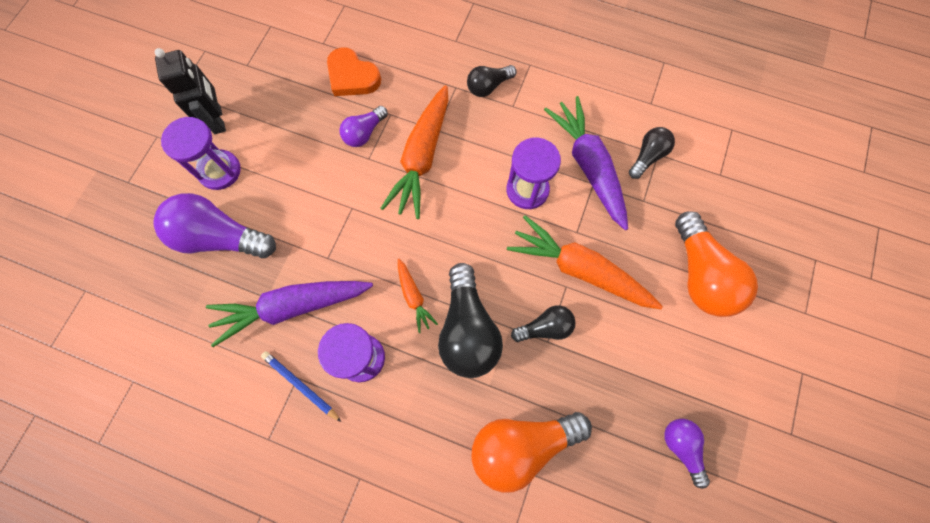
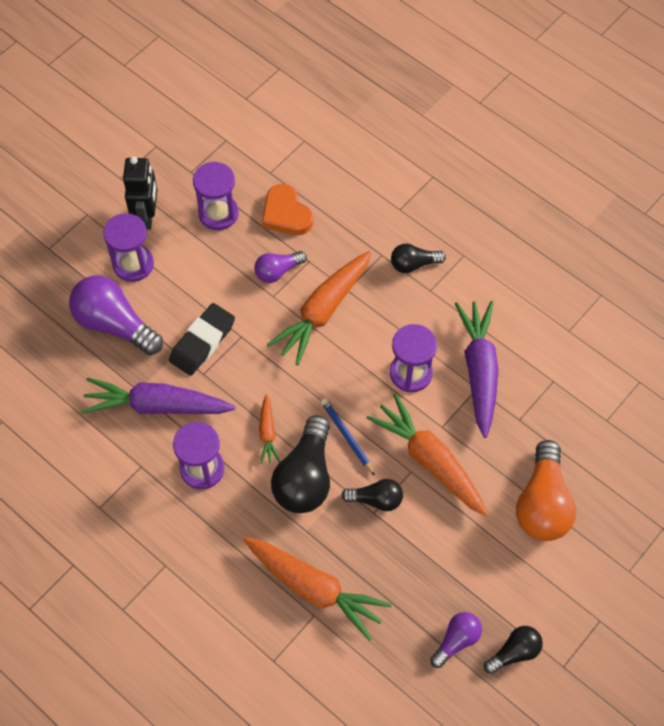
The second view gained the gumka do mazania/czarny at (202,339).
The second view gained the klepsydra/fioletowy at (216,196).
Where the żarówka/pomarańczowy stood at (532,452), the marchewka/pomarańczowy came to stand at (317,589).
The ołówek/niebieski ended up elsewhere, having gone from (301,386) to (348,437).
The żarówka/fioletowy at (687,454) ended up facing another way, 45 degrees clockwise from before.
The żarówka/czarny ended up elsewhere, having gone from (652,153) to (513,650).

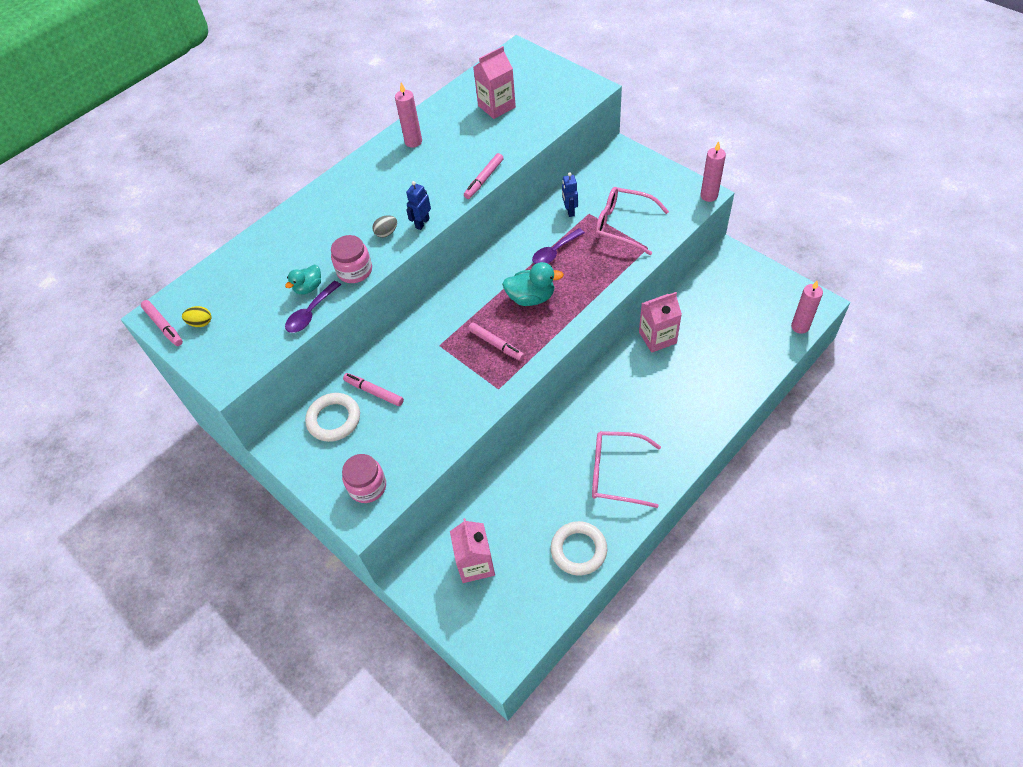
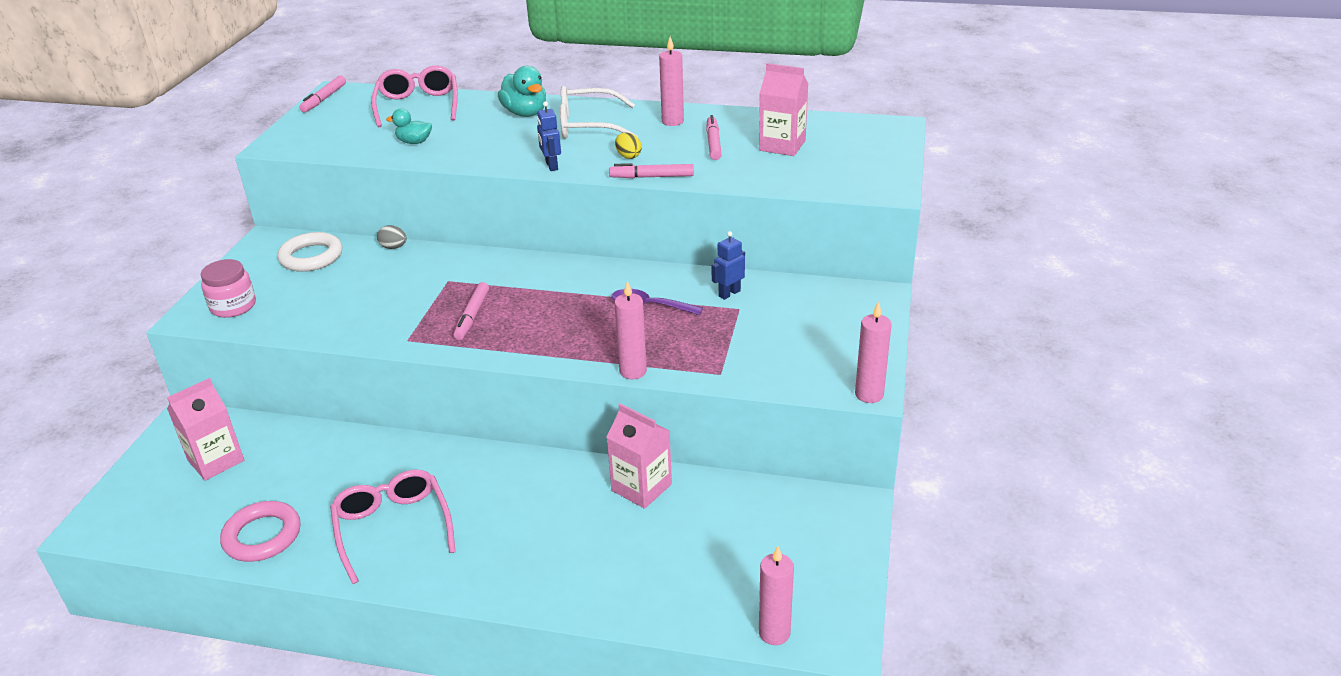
What was the pierścień/biały at (579,548) turned into the pierścień/różowy at (260,531).
The okulary/różowy ended up elsewhere, having gone from (632,221) to (414,96).
The jajko/szary ended up elsewhere, having gone from (384,226) to (392,237).
The kaczka/turkusowy ended up elsewhere, having gone from (533,284) to (522,91).
The robot/niebieski at (418,205) ended up facing another way, 105 degrees counterclockwise from before.
The second view gained the okulary/biały at (599,112).
The second view gained the świeca/różowy at (630,330).
The jajko/żółty ended up elsewhere, having gone from (196,316) to (628,145).
The flamaster/różowy ended up elsewhere, having gone from (373,389) to (714,137).
The second view lost the łyżka/fioletowy at (313,307).
The second view lost the słoik/różowy at (351,259).

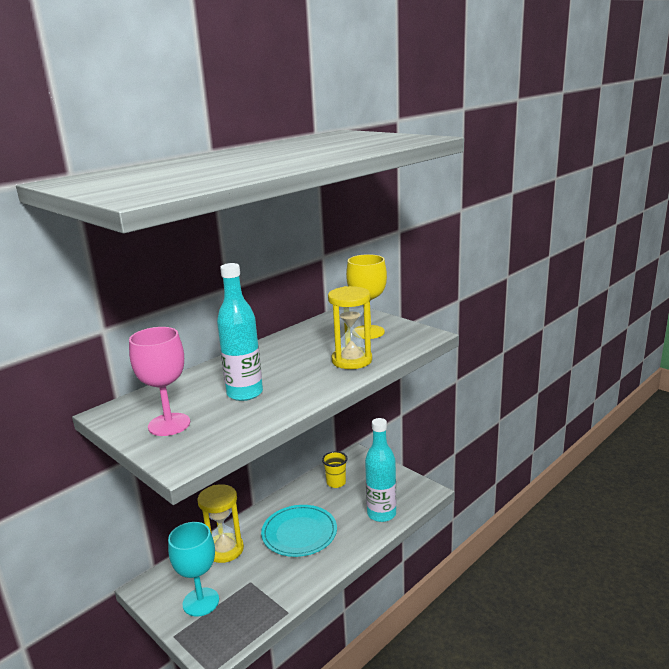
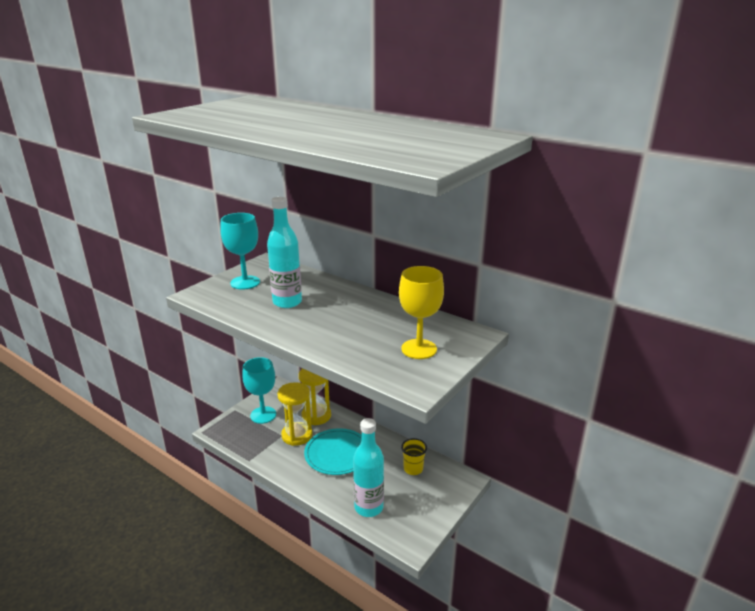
What was the kielich/różowy at (159,381) turned into the kielich/turkusowy at (240,251).
The klepsydra/żółty ended up elsewhere, having gone from (350,327) to (294,414).

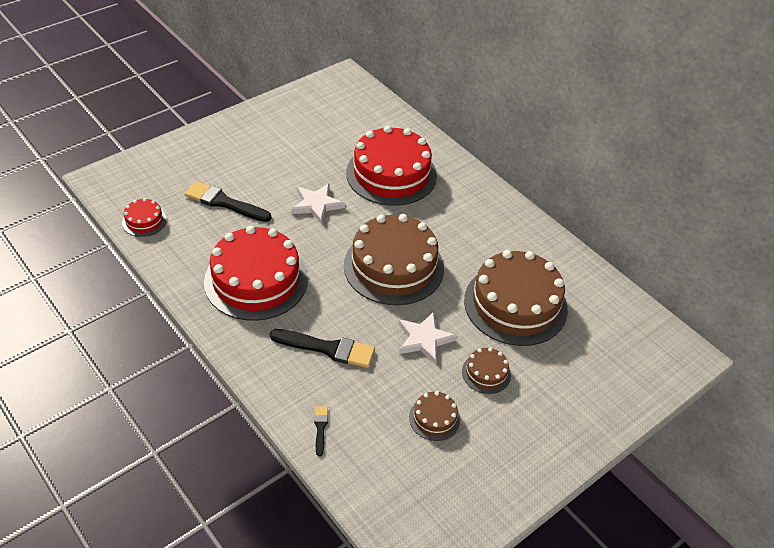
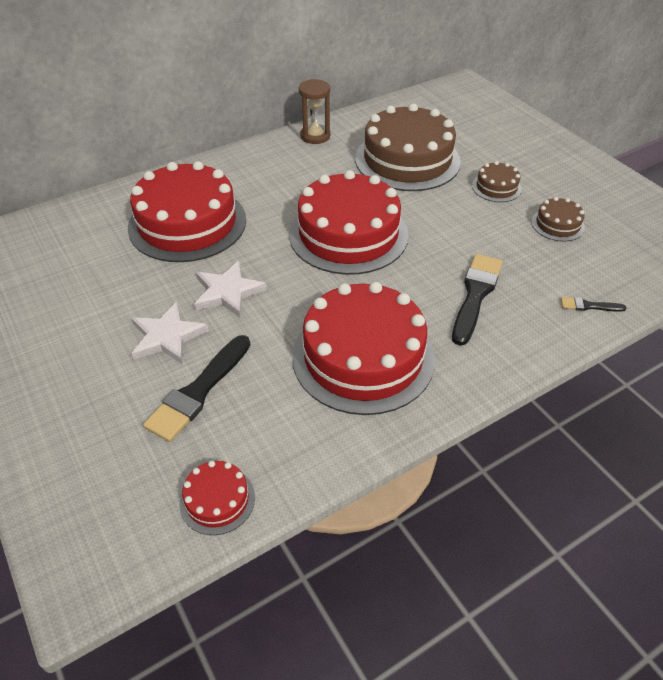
The gwiazda/biały ended up elsewhere, having gone from (427,338) to (170,333).
What was the tort/brązowy at (394,259) turned into the tort/czerwony at (348,222).
The second view gained the klepsydra/brązowy at (314,111).

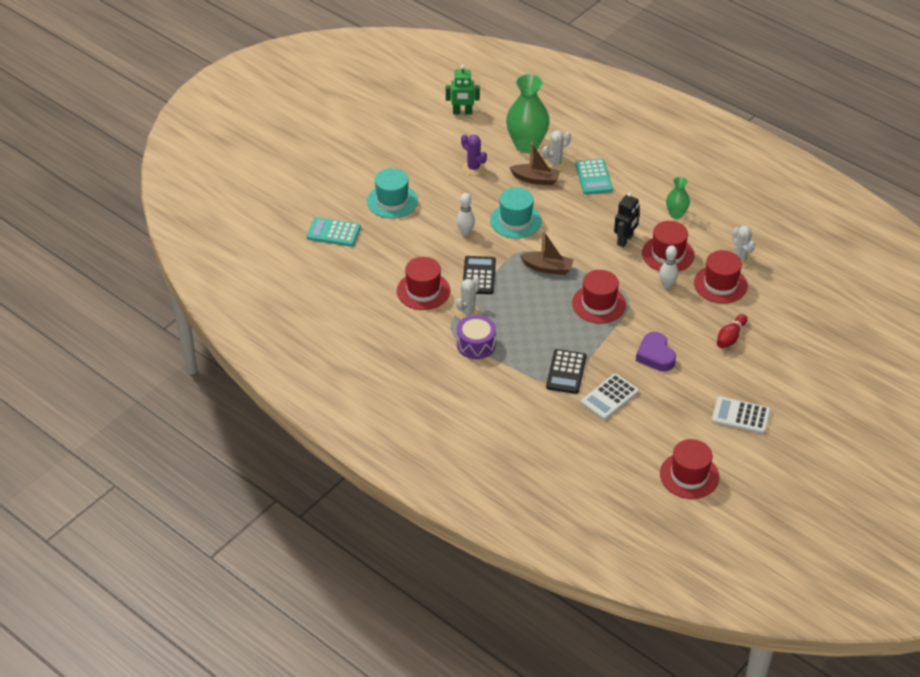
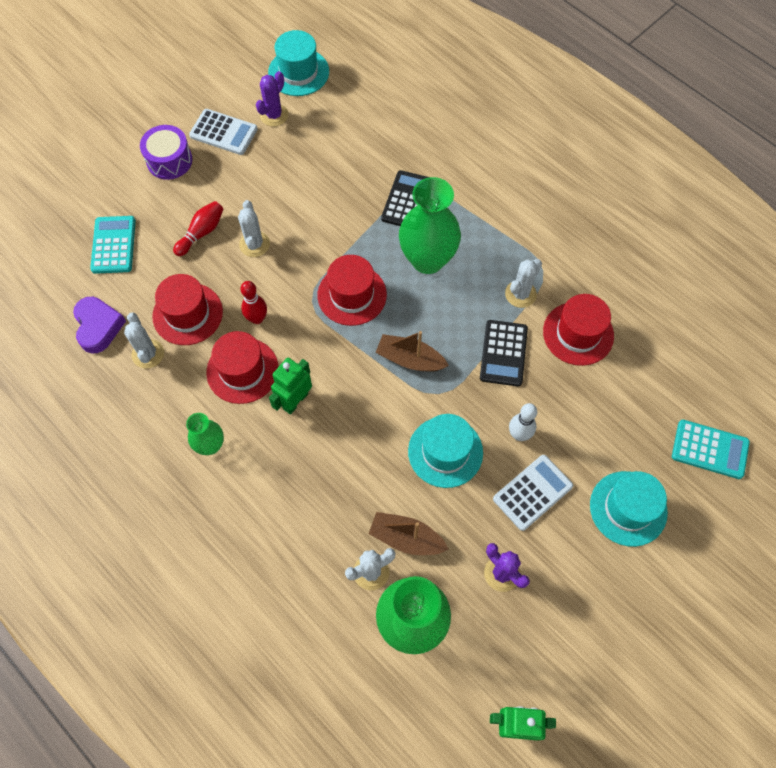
The serce/fioletowy ended up elsewhere, having gone from (656,351) to (99,325).
The kalkulator/turkusowy ended up elsewhere, having gone from (594,176) to (113,245).
The bęben/fioletowy ended up elsewhere, having gone from (476,337) to (166,152).
The second view gained the kaktus/biały at (254,228).
What was the kręgiel/biały at (668,266) turned into the kręgiel/czerwony at (254,302).
The second view gained the kaktus/fioletowy at (272,99).
What was the kapelusz/czerwony at (689,469) turned into the kapelusz/turkusowy at (298,63).
What was the robot/czarny at (627,219) turned into the robot/zielony at (290,386).
The second view gained the wazon/zielony at (430,225).
The kalkulator/biały ended up elsewhere, having gone from (610,397) to (533,493).

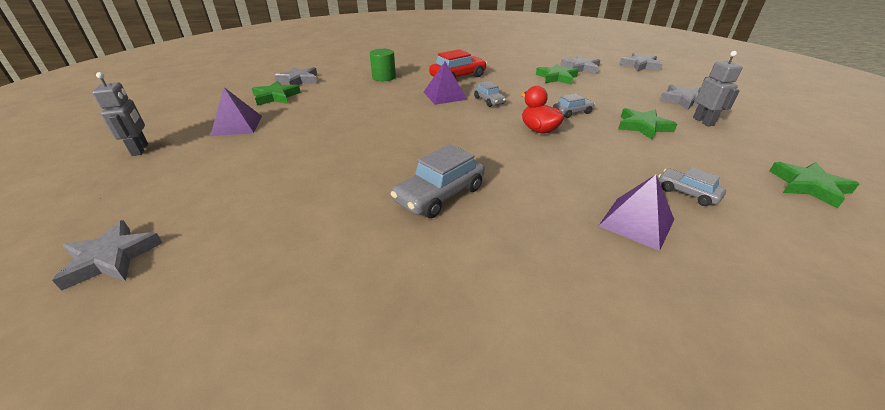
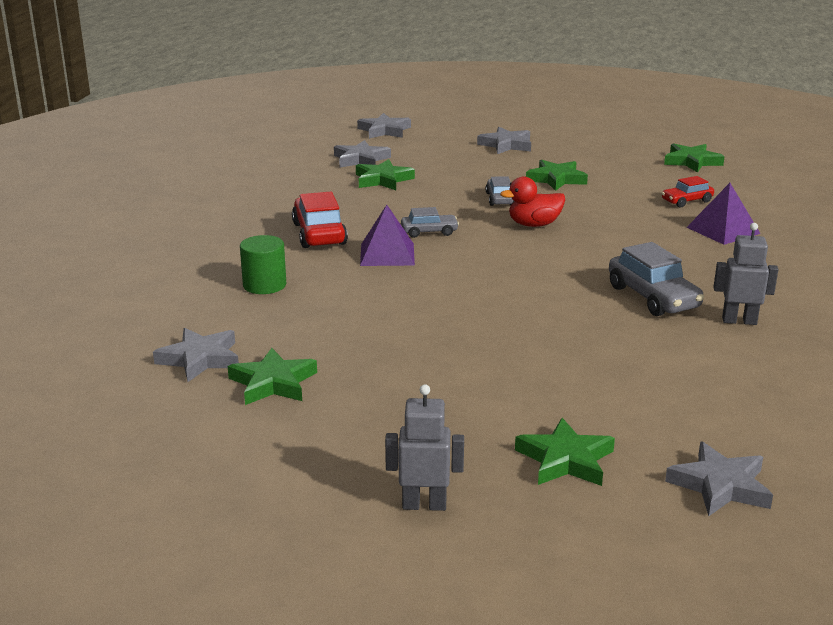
The second view gained the gwiazda/zielony at (565,452).
What was the samochód/szary at (692,186) turned into the samochód/czerwony at (688,191).
The robot/szary ended up elsewhere, having gone from (718,88) to (746,274).
The second view lost the piramida/fioletowy at (236,111).

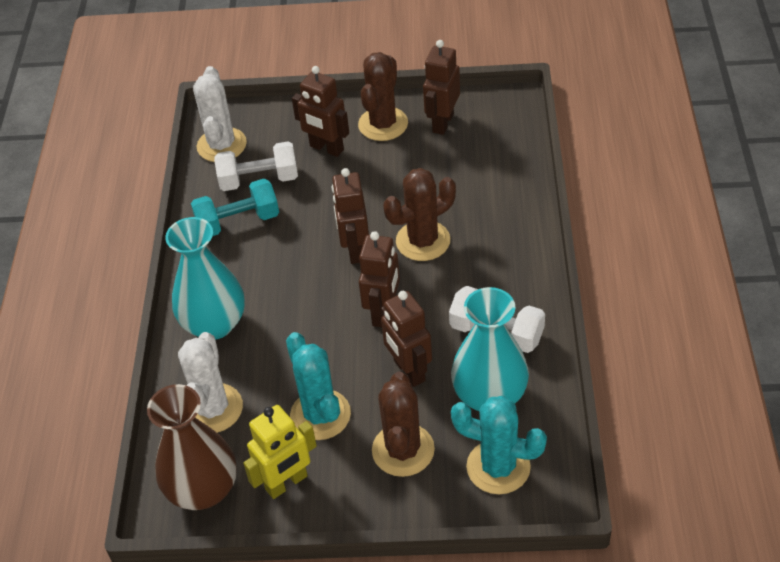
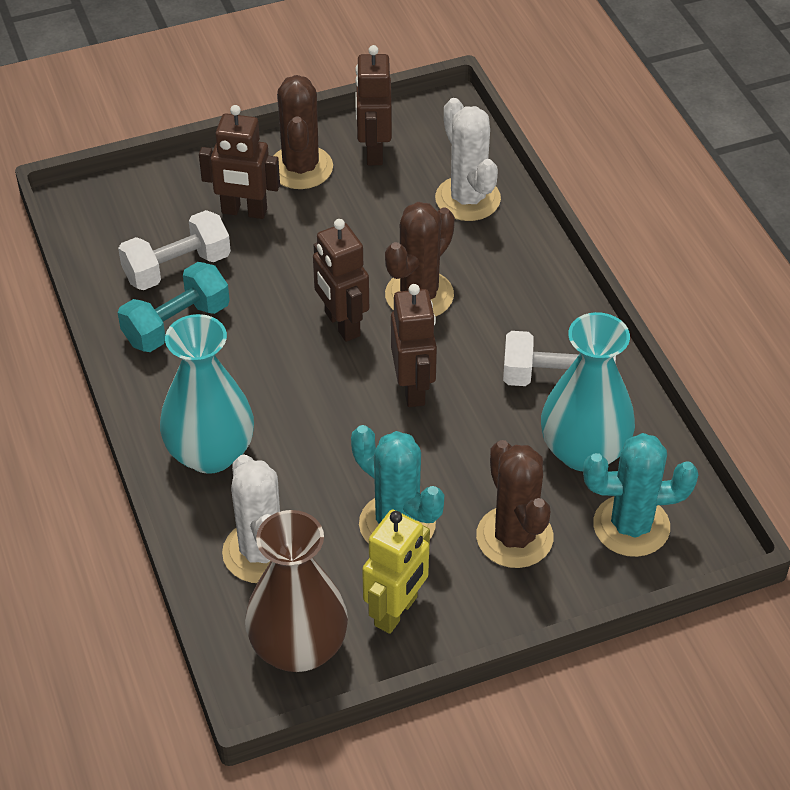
The kaktus/biały ended up elsewhere, having gone from (220,114) to (468,159).
The second view lost the robot/brązowy at (406,339).

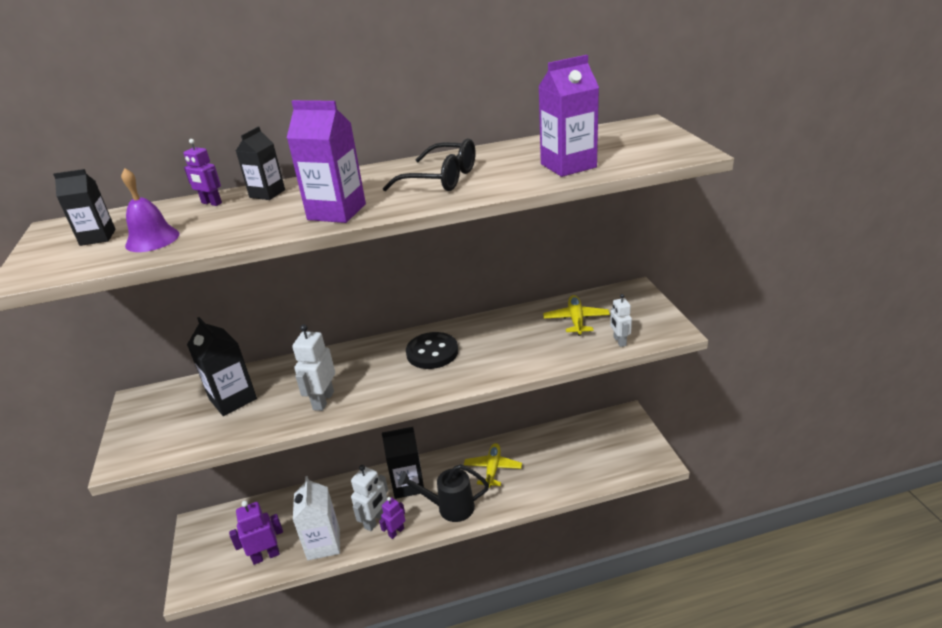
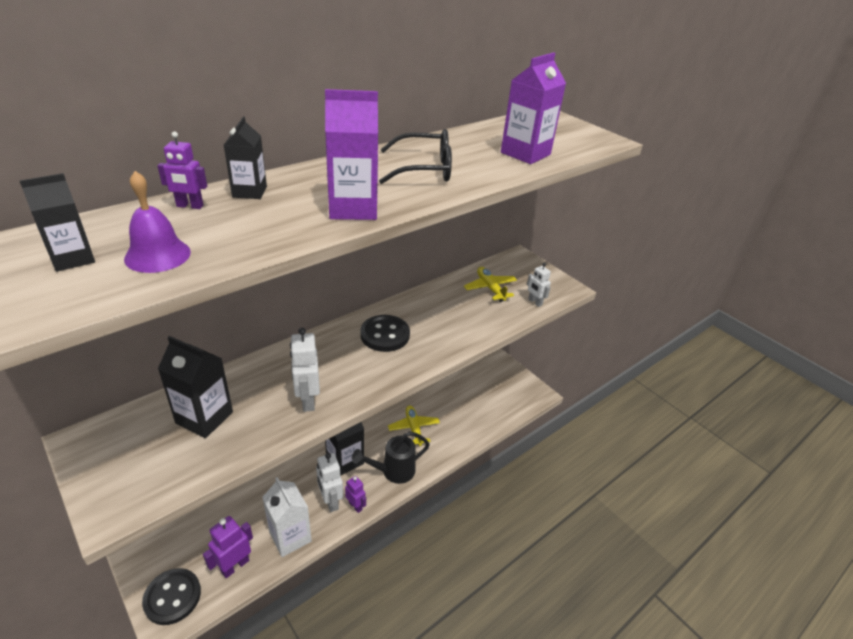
The second view gained the guzik/czarny at (171,596).
The robot/biały at (369,498) ended up facing another way, 150 degrees clockwise from before.
The robot/fioletowy at (392,518) ended up facing another way, 120 degrees clockwise from before.

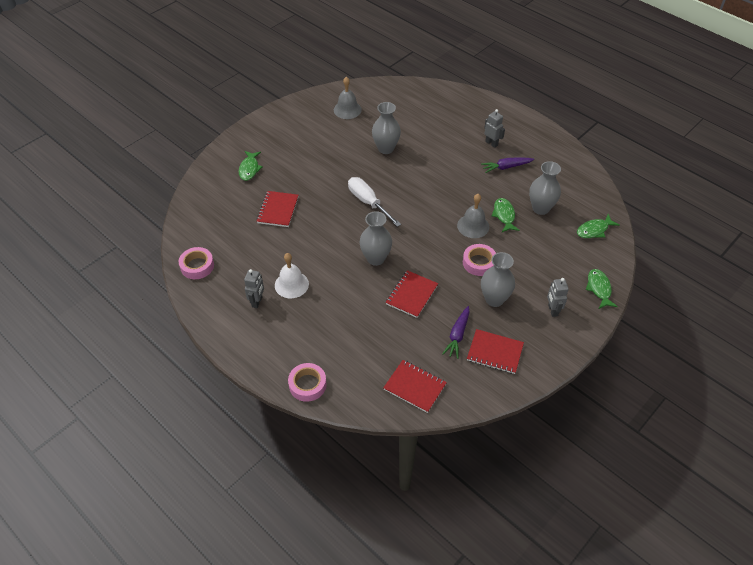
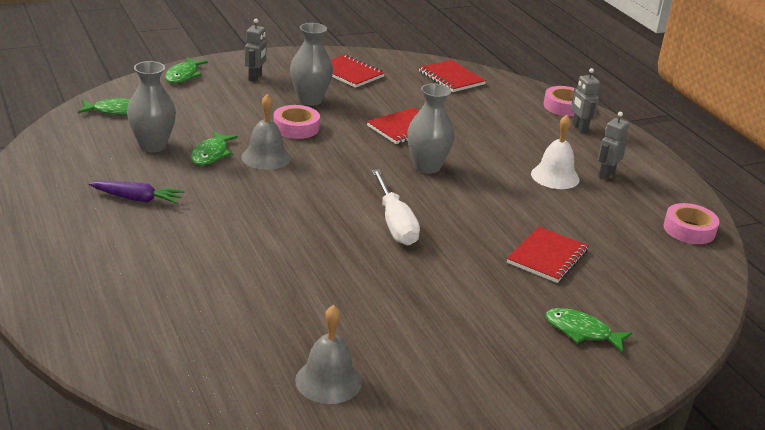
The ryba/zielony at (251,166) ended up facing another way, 90 degrees counterclockwise from before.
The robot/szary ended up elsewhere, having gone from (494,128) to (585,100).
The second view lost the wazon/szary at (386,128).
The second view lost the marchewka/fioletowy at (456,332).

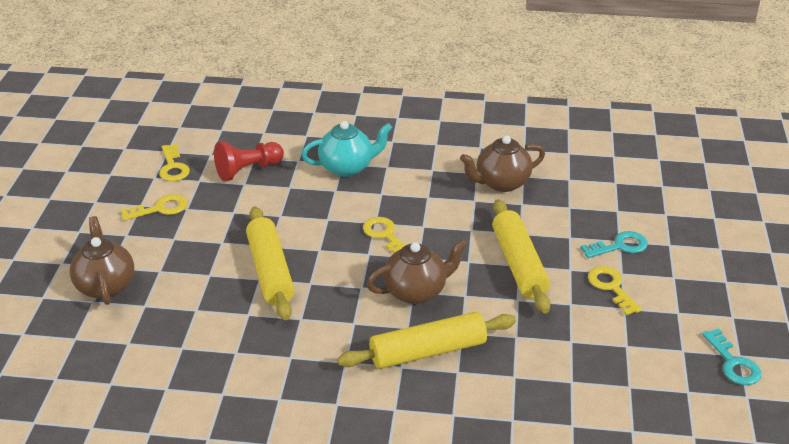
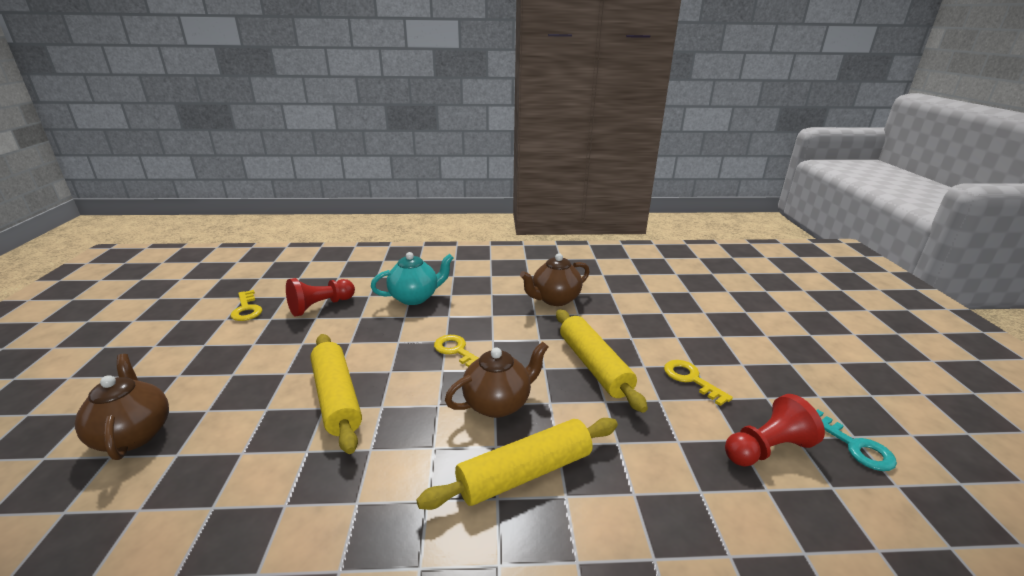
The second view gained the pionek/czerwony at (775,430).
The second view lost the klucz/żółty at (153,207).
The second view lost the klucz/turkusowy at (614,244).

